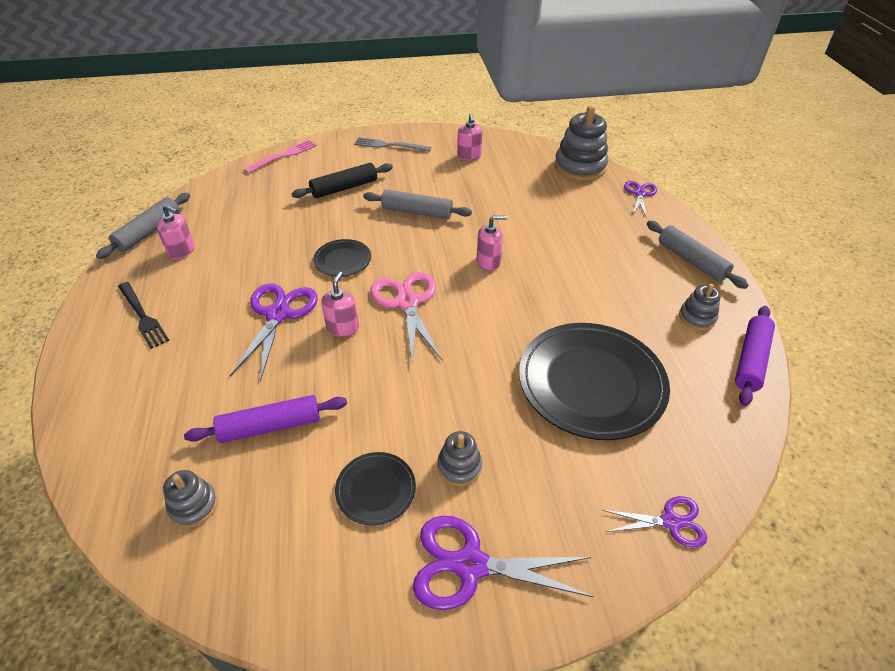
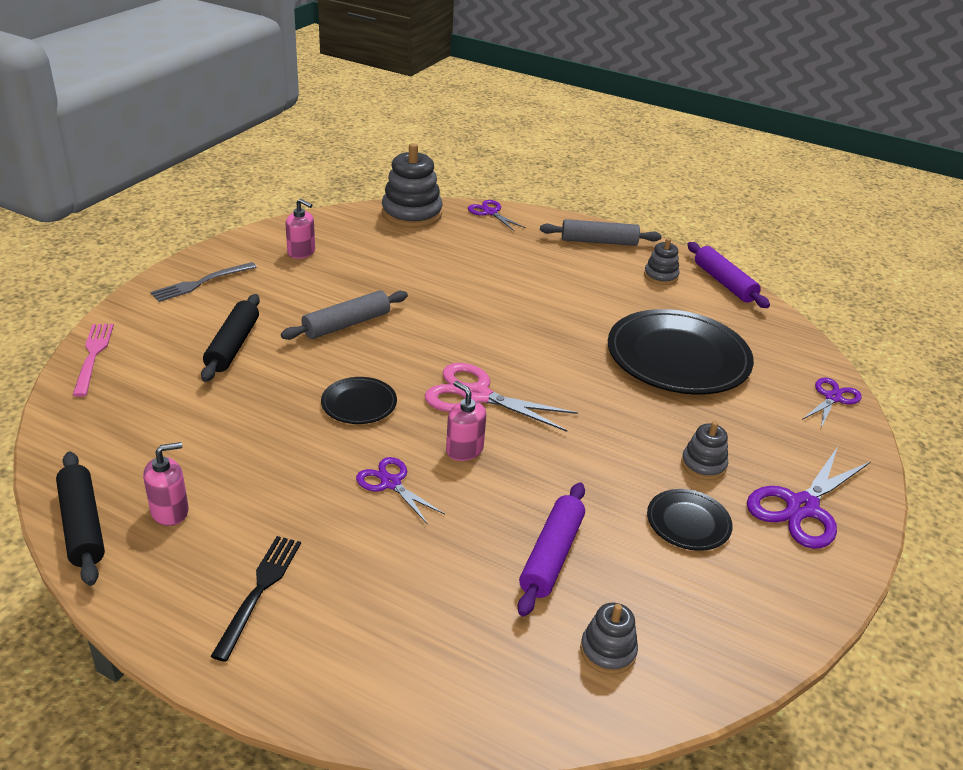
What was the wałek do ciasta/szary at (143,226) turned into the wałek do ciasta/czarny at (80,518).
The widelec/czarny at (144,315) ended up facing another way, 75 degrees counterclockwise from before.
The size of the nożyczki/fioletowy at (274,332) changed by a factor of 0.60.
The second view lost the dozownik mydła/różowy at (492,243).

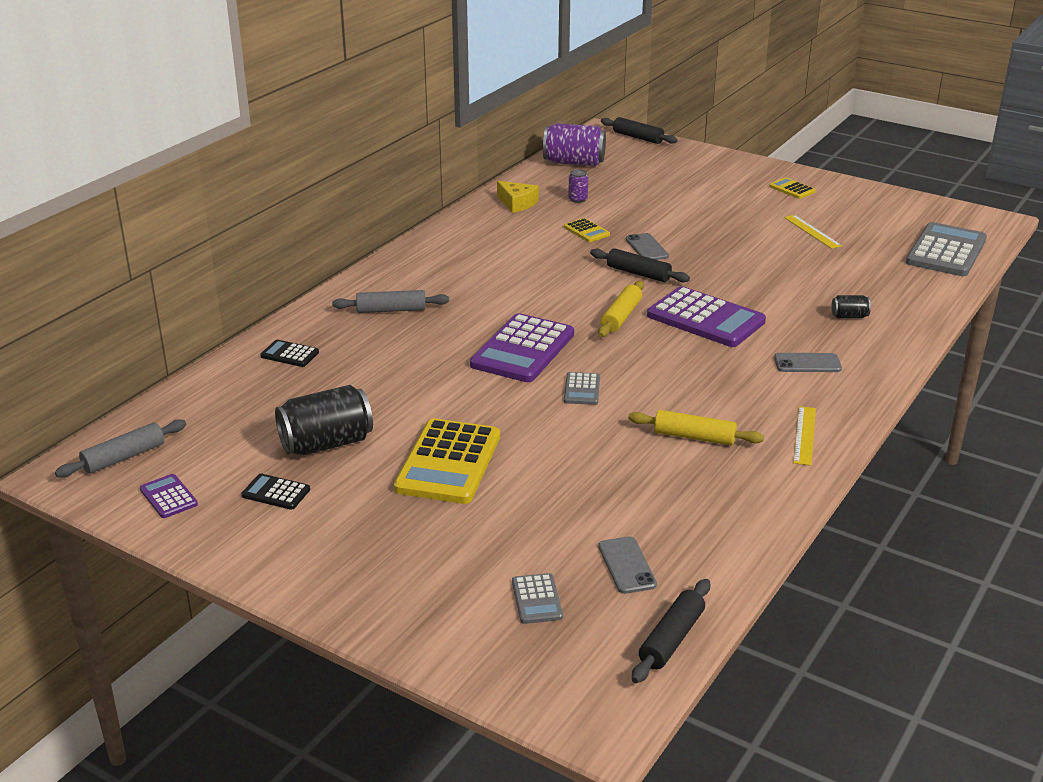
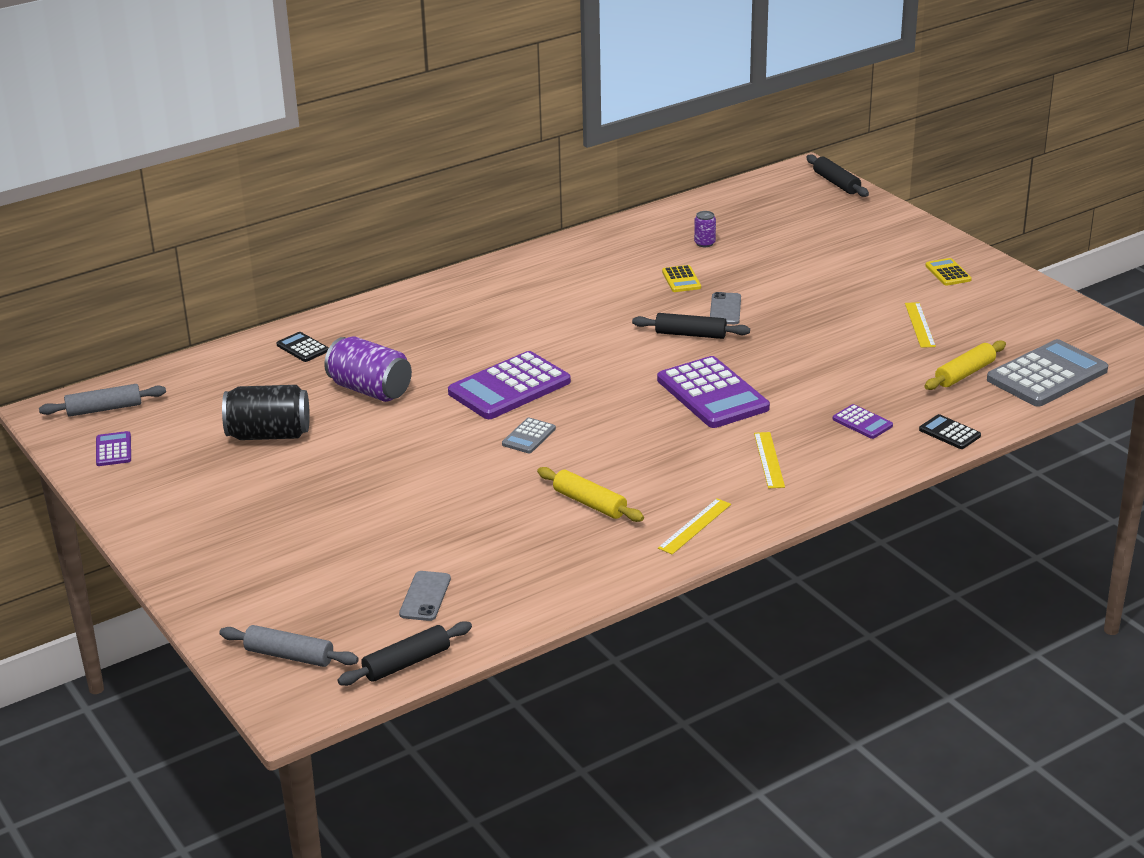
The wałek do ciasta/szary ended up elsewhere, having gone from (390,301) to (289,646).
The puszka/fioletowy ended up elsewhere, having gone from (574,144) to (368,369).
The wałek do ciasta/czarny at (640,265) ended up facing another way, 45 degrees counterclockwise from before.
Where the telefon/szary stood at (808,362), the linijka/żółty came to stand at (769,460).
Where the puszka/czarny stood at (851,306), the kalkulator/fioletowy came to stand at (863,421).
The kalkulator/czarny ended up elsewhere, having gone from (275,491) to (950,431).
The wałek do ciasta/żółty ended up elsewhere, having gone from (621,309) to (965,365).
The second view lost the kalkulator/żółty at (447,461).
The second view lost the ser/żółty at (518,197).
The second view lost the kalkulator/szary at (537,598).

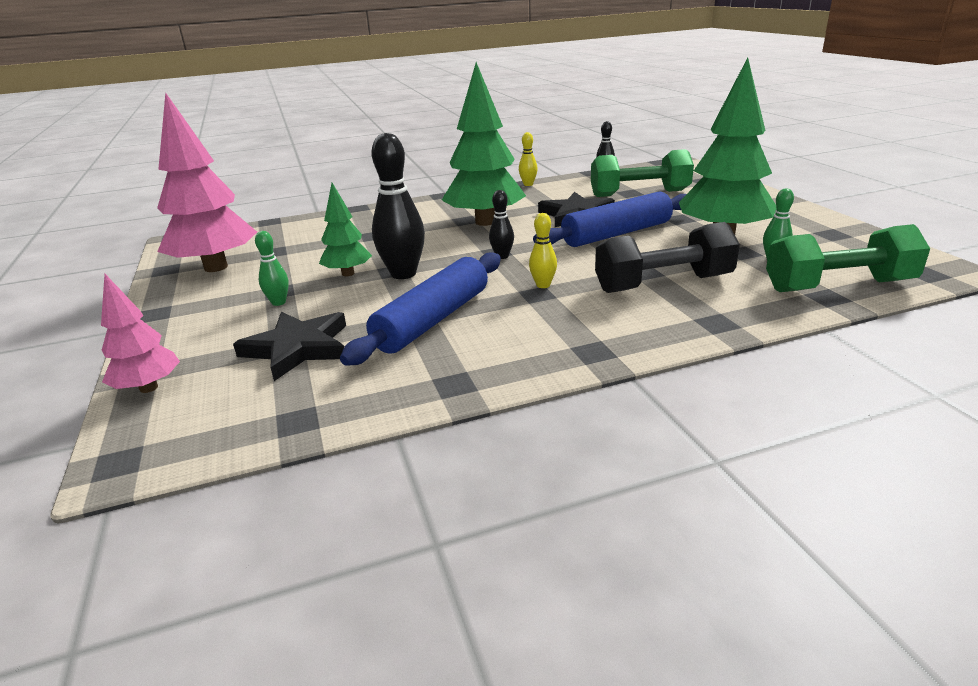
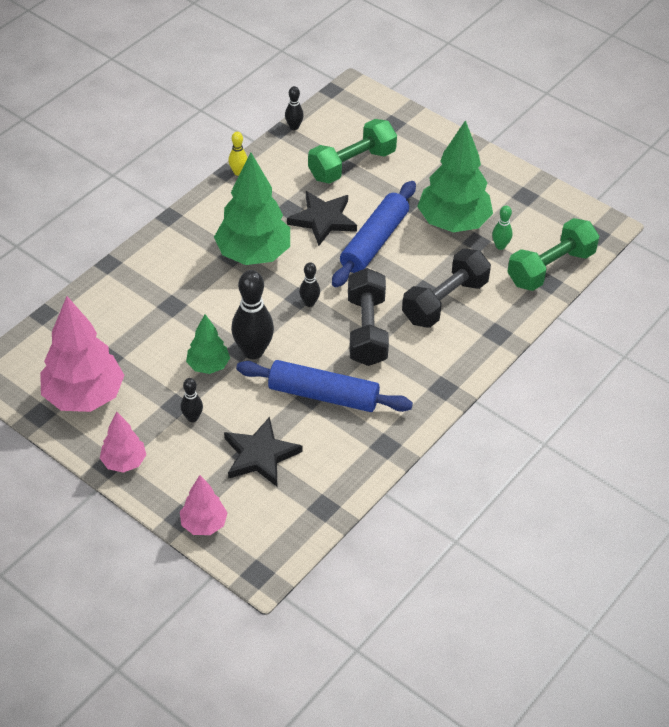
The second view gained the drzewko/różowy at (123,442).
What was the kręgiel/zielony at (272,268) turned into the kręgiel/czarny at (192,400).
The wałek do ciasta/niebieski at (420,309) ended up facing another way, 75 degrees counterclockwise from before.
Where the kręgiel/żółty stood at (543,250), the hantel/czarny came to stand at (368,317).

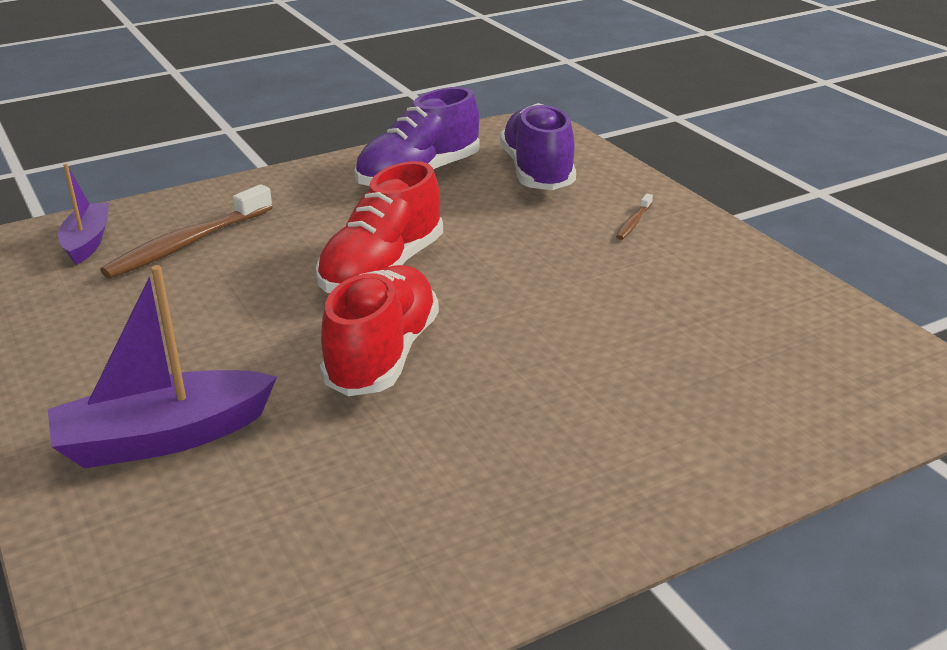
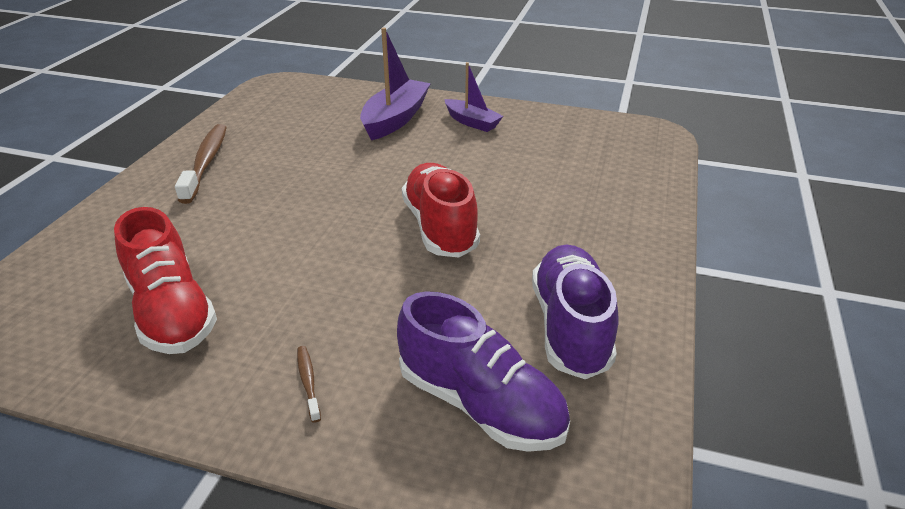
The but/czerwony ended up elsewhere, having gone from (379,330) to (165,280).
The szczoteczka do zębów/brązowy ended up elsewhere, having gone from (186,231) to (201,164).
The łódka/fioletowy ended up elsewhere, having gone from (83,214) to (473,97).

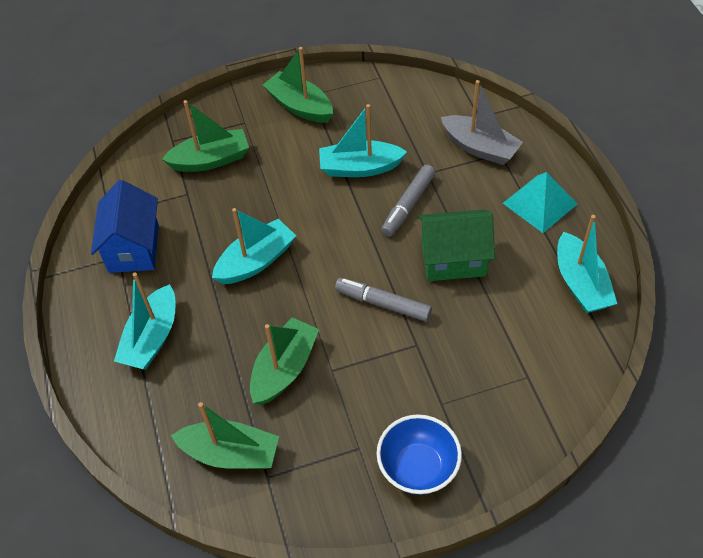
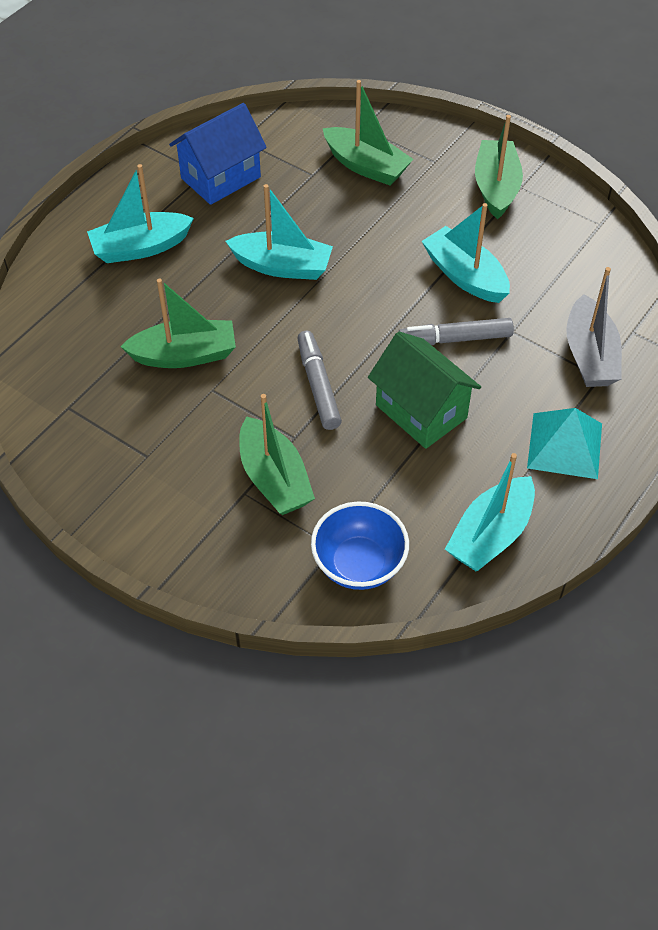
The łódka/zielony ended up elsewhere, having gone from (225,435) to (277,454).
The miska/niebieski ended up elsewhere, having gone from (419,454) to (360,545).

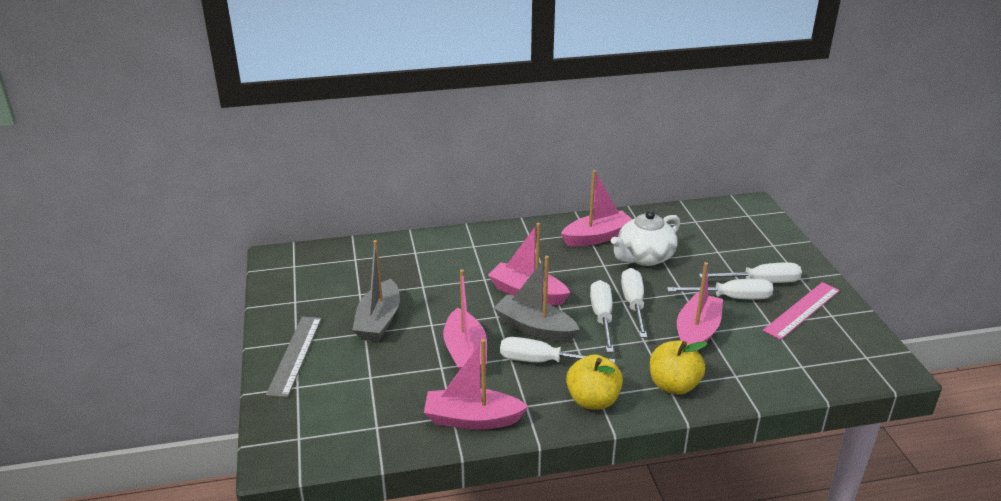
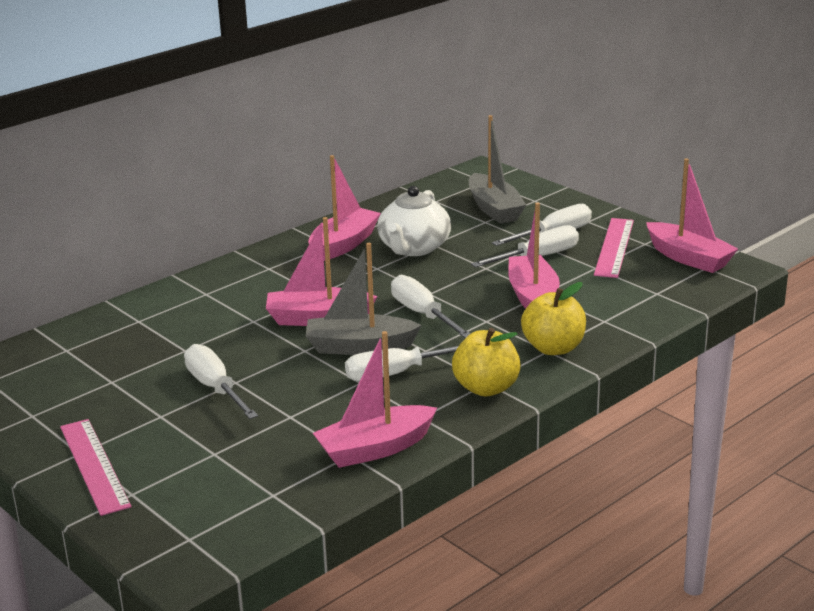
What was the linijka/szary at (294,357) turned into the linijka/różowy at (95,467).
The śrubokręt/biały ended up elsewhere, having gone from (634,303) to (221,381).
The łódka/szary ended up elsewhere, having gone from (376,291) to (497,169).
The łódka/różowy ended up elsewhere, having gone from (465,320) to (692,215).

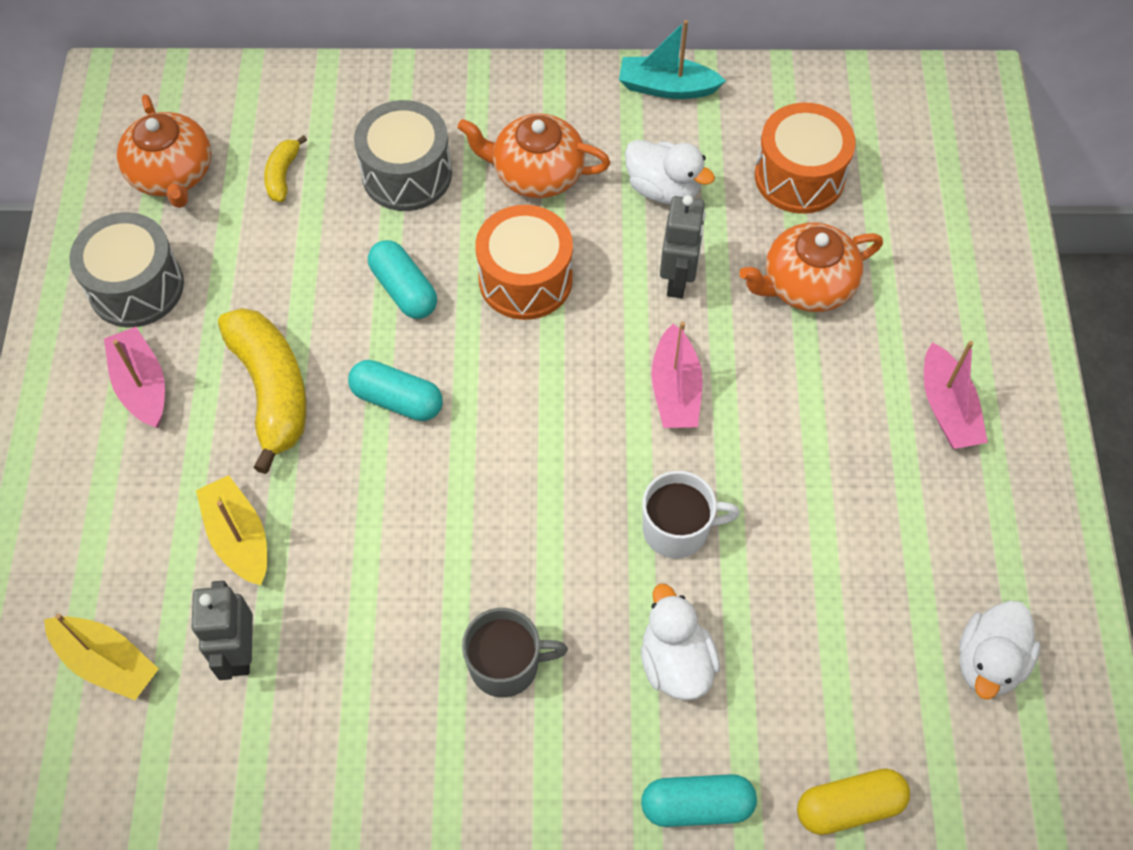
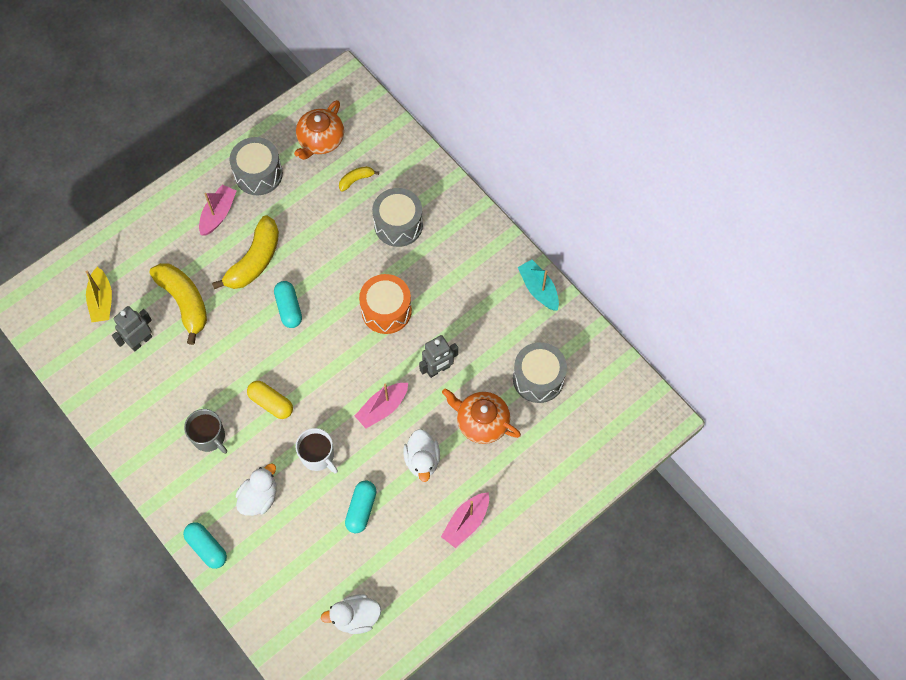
Where the łódka/żółty stood at (231,530), the banan/żółty came to stand at (178,304).
The kapsułka/żółty ended up elsewhere, having gone from (853,801) to (270,400).
The kapsułka/turkusowy ended up elsewhere, having gone from (402,279) to (360,507).
The kaczka/biały ended up elsewhere, having gone from (670,171) to (421,455).
What was the bęben/pomarańczowy at (805,158) turned into the bęben/szary at (540,372).
The second view lost the imbryk/pomarańczowy at (533,156).

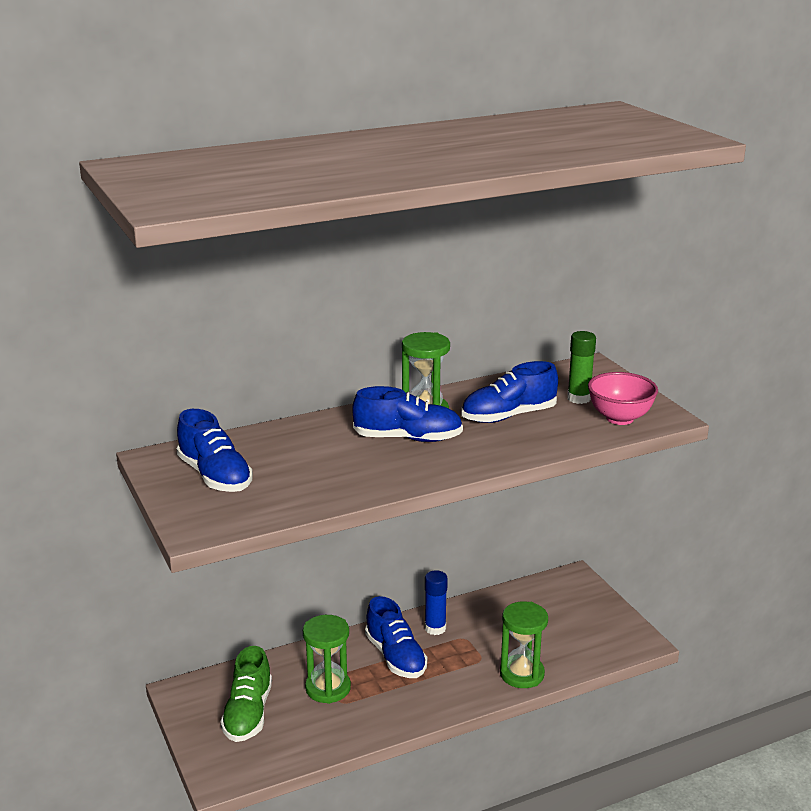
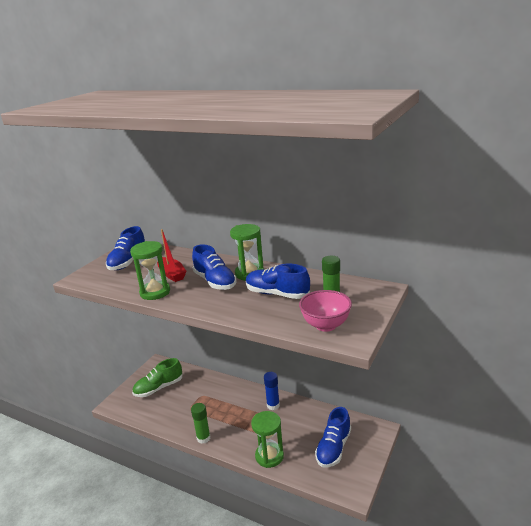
The klepsydra/zielony ended up elsewhere, having gone from (327,659) to (150,270).
The second view gained the łódka/czerwony at (172,255).
The second view gained the klej w sztyfcie/zielony at (201,423).
The but/niebieski ended up elsewhere, having gone from (396,637) to (333,437).

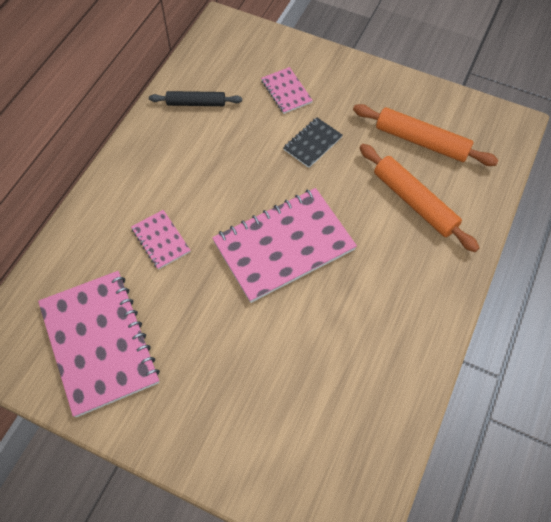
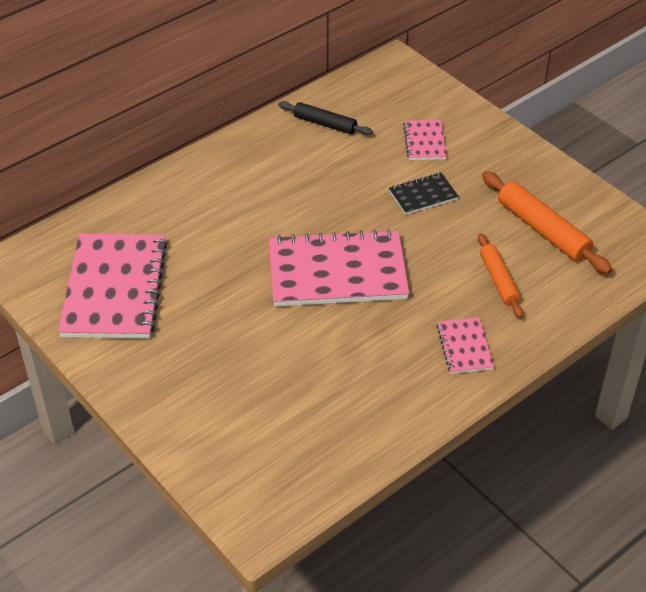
The zeszyt/różowy ended up elsewhere, having gone from (161,240) to (465,345).
The size of the wałek do ciasta/pomarańczowy at (419,198) changed by a factor of 0.64.

